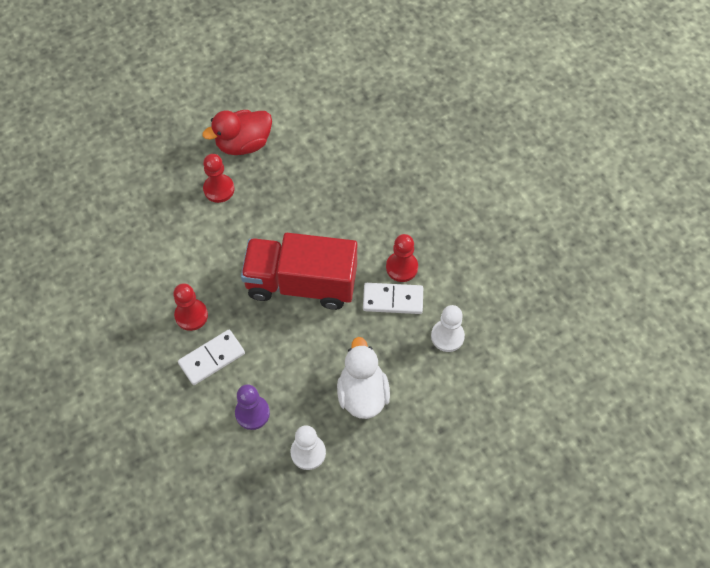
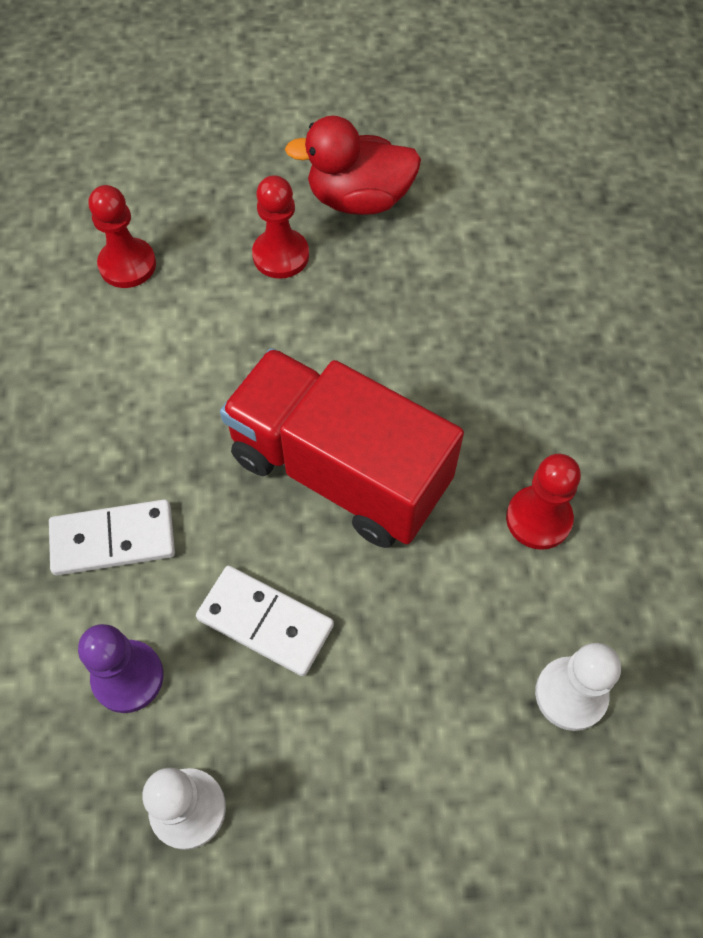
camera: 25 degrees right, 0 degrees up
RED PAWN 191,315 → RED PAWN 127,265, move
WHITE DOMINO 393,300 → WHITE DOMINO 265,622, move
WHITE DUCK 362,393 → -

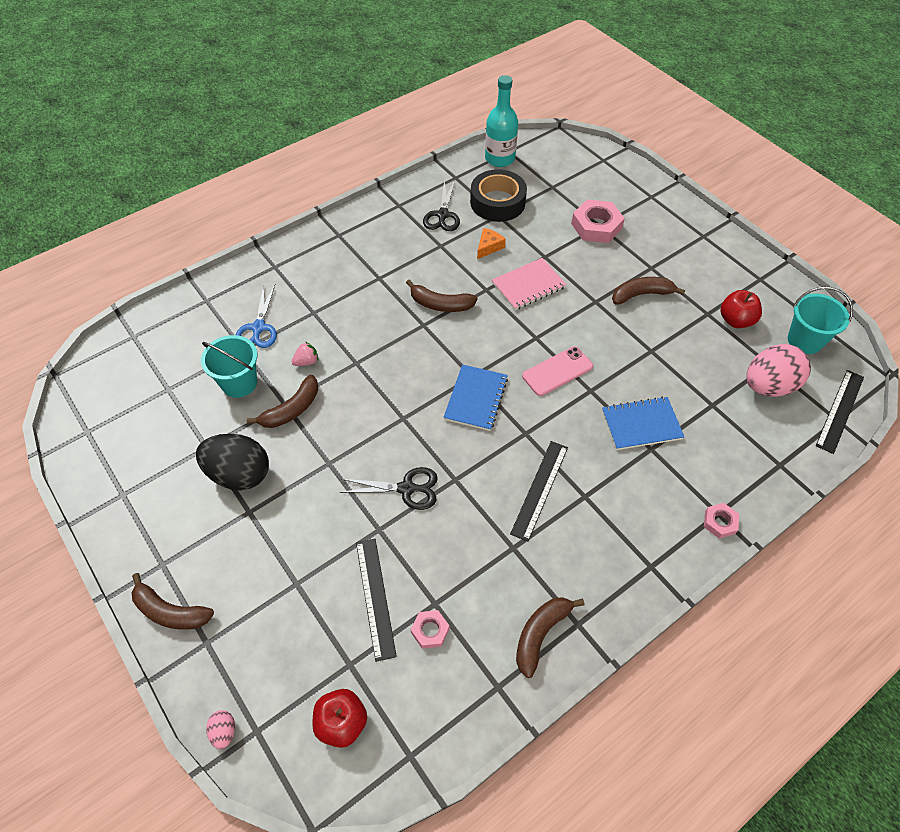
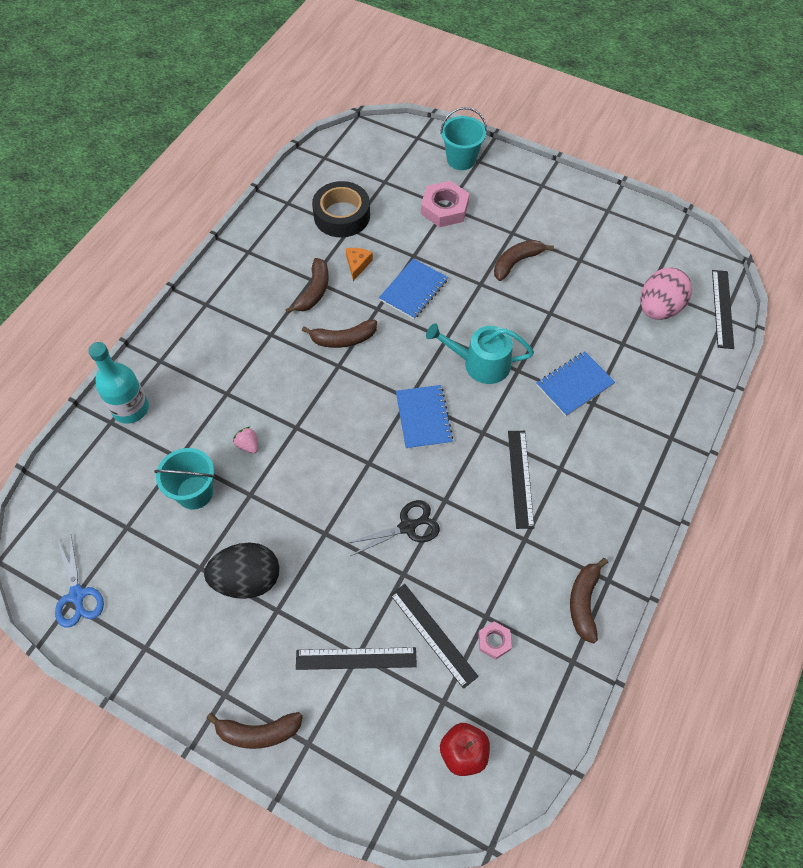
camera: 25 degrees left, 5 degrees up
BLUE SCISSORS 258,328 → BLUE SCISSORS 77,595, move
TURQUOISE BOTTLE 500,158 → TURQUOISE BOTTLE 130,408, move
PINK STRAWBERRY 306,361 → PINK STRAWBERRY 248,445, 75 degrees counterclockwise
BROWN BANANA 291,409 → BROWN BANANA 314,291, move
- → BLACK RULER 356,658
PINK NOTEBOOK 528,285 → BLUE NOTEBOOK 413,290
PINK PHONE 557,371 → TURQUOISE WATERING CAN 481,363
TURQUOISE BUCKET 804,340 → TURQUOISE BUCKET 461,159, move
PINK EGG 224,732 → -
BLACK SCISSORS 443,215 → -
PINK NUT 719,522 → -
RED APPLE 736,320 → -

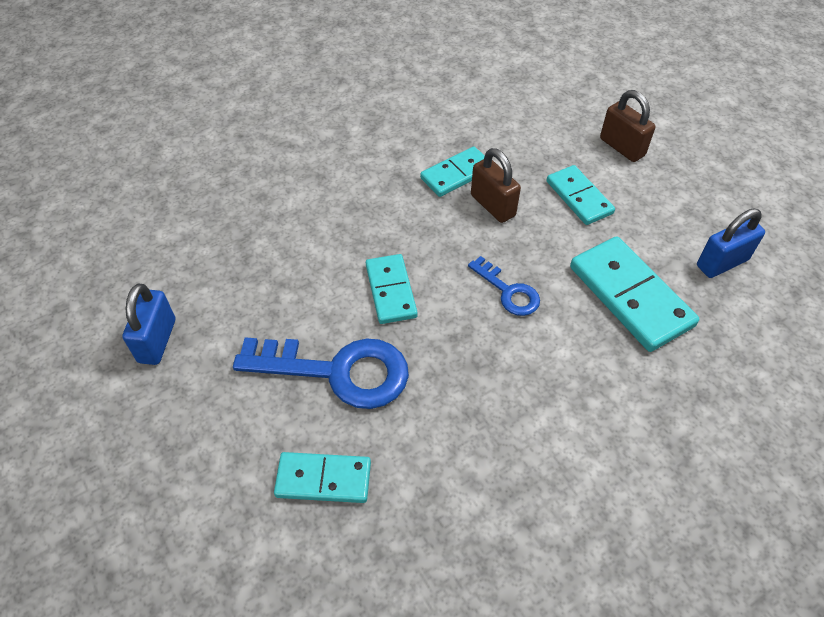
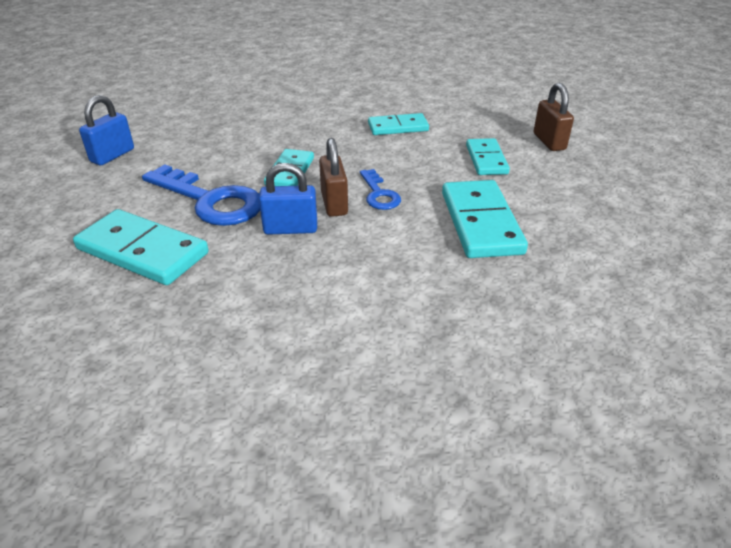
camera: 25 degrees right, 15 degrees down
TURQUOISE DOMINO 323,479 → TURQUOISE DOMINO 142,251, x1.60
BLUE PADLOCK 722,263 → BLUE PADLOCK 290,229, move
BROWN PADLOCK 492,205 → BROWN PADLOCK 334,203, move

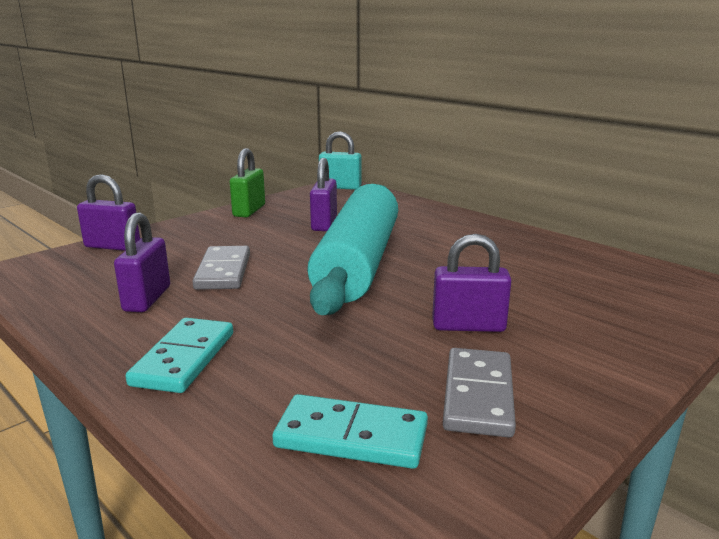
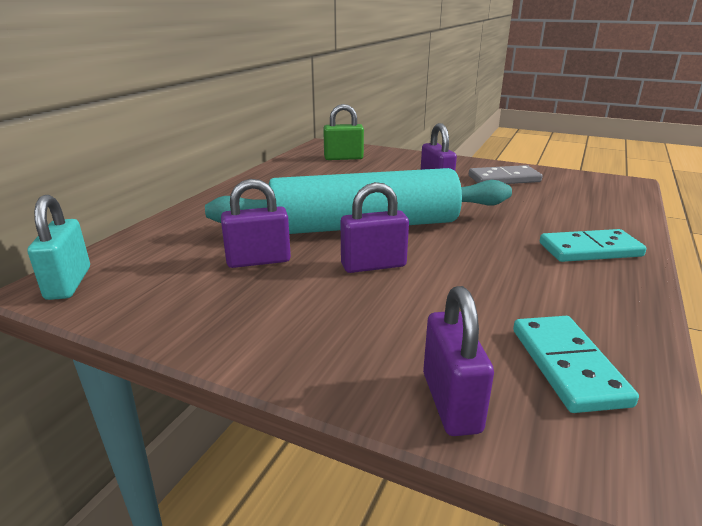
camera: 110 degrees left, 5 degrees up
GREEN PADLOCK 249,211 → GREEN PADLOCK 343,158, move
PURPLE PADLOCK 147,299 → PURPLE PADLOCK 373,265, move
TURQUOISE DOMINO 351,437 → TURQUOISE DOMINO 568,366, move
GREY DOMINO 223,271 → -

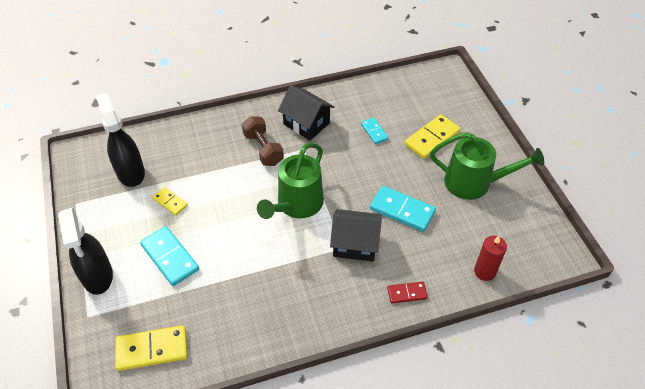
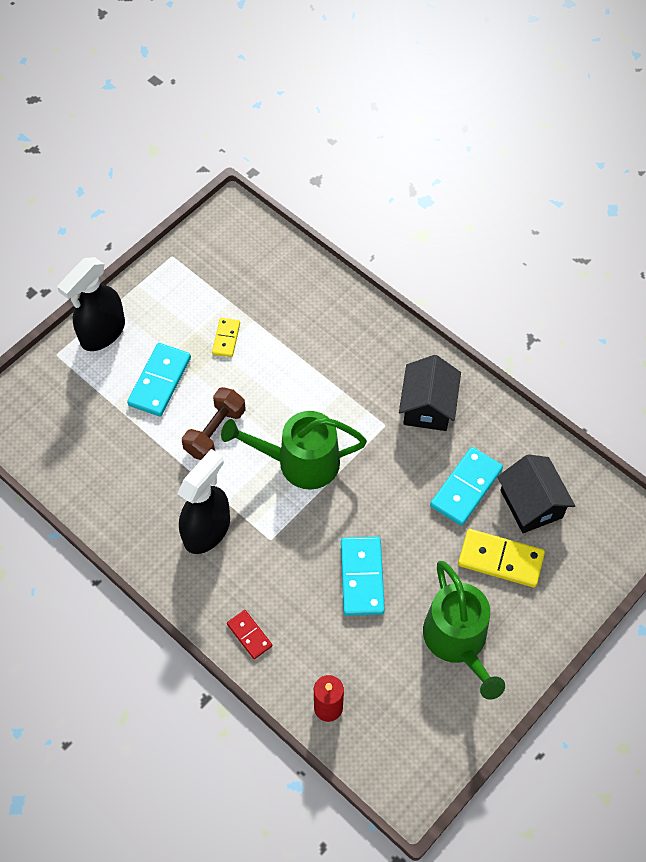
camera: 60 degrees right, 10 degrees up
BLACK SPRAY BOTTLE 130,172 → BLACK SPRAY BOTTLE 207,530, move
BROWN DUMBBELL 263,149 → BROWN DUMBBELL 215,432, move
TURQUOISE DOMINO 374,132 → TURQUOISE DOMINO 466,488, x1.74
BLACK HOUSE 355,244 → BLACK HOUSE 531,504, move
YELLOW DOMINO 152,349 → -

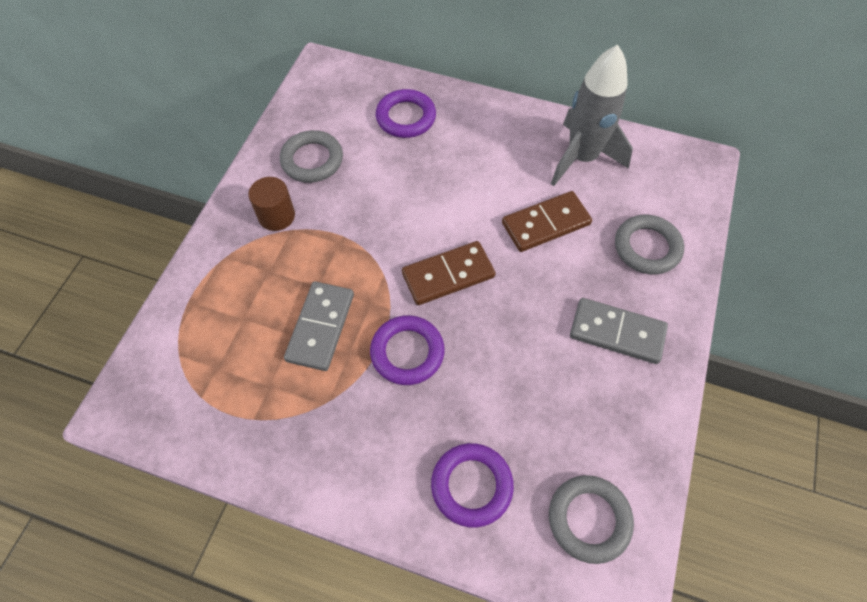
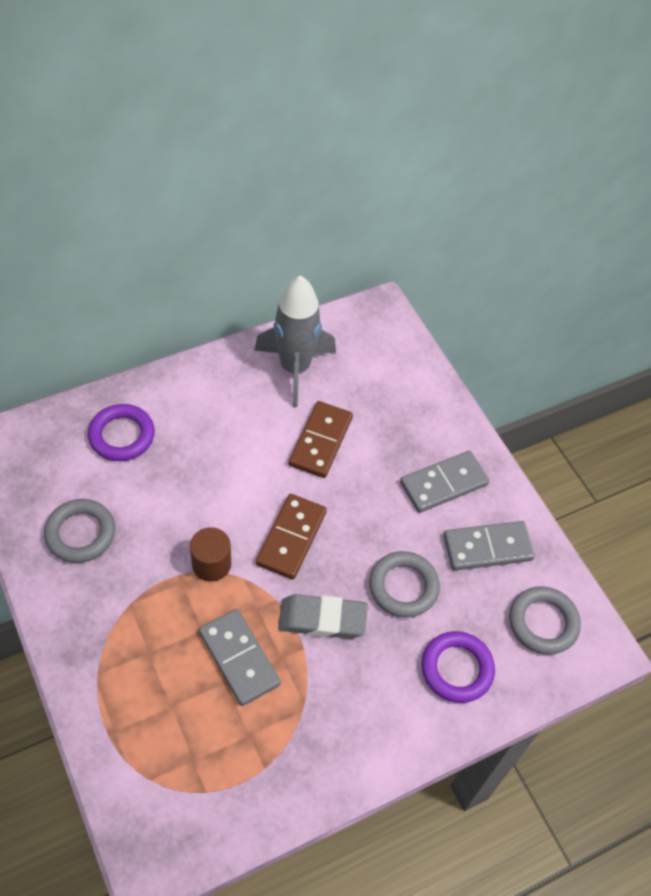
camera: 50 degrees left, 5 degrees down
BROWN CYLINDER 276,216 → BROWN CYLINDER 211,564, move
PURPLE RING 407,352 → GREY ERASER 322,619
GREY RING 647,247 → GREY RING 403,587, move
- → GREY DOMINO 487,547

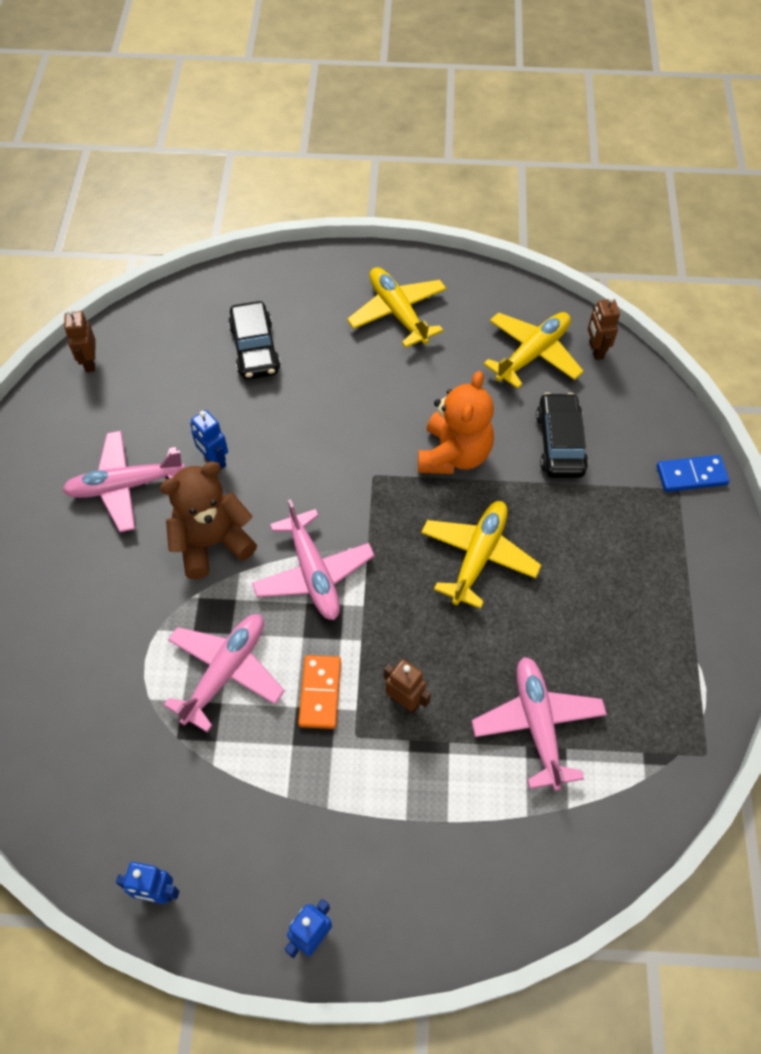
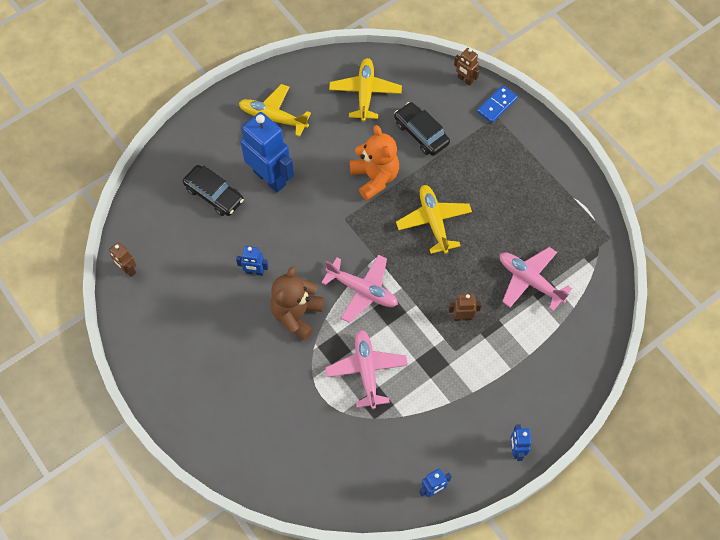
camera: 40 degrees left, 5 degrees up
- → BLUE ROBOT 270,178
BROWN ROBOT 595,350 → BROWN ROBOT 465,80, move
PINK PLANE 125,486 → -
ORANGE DOMINO 320,693 → -

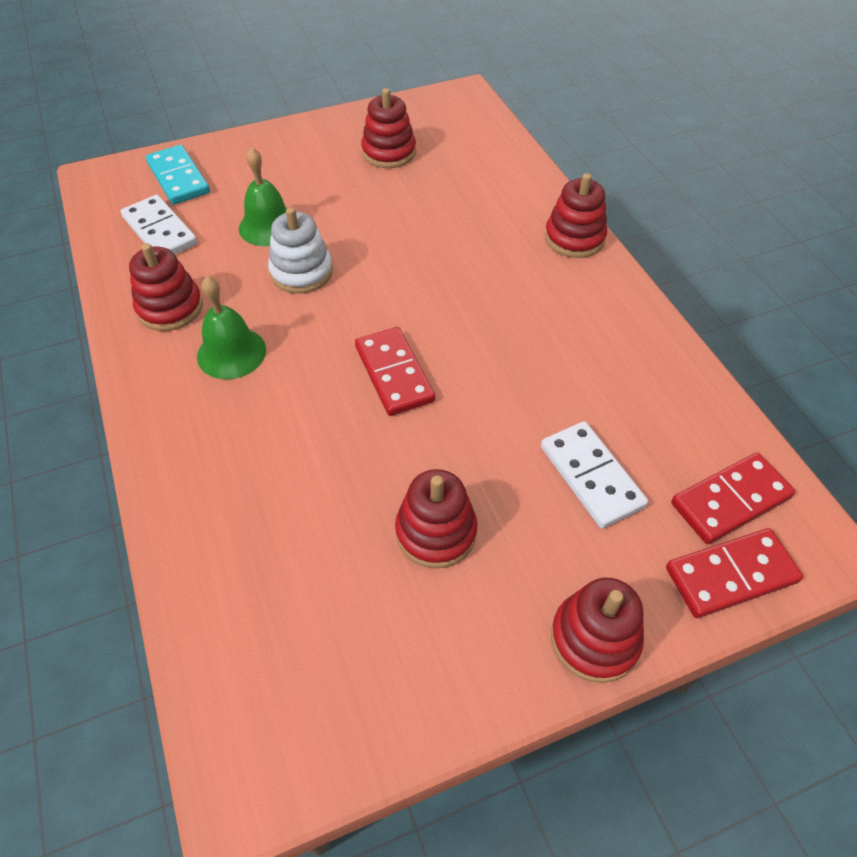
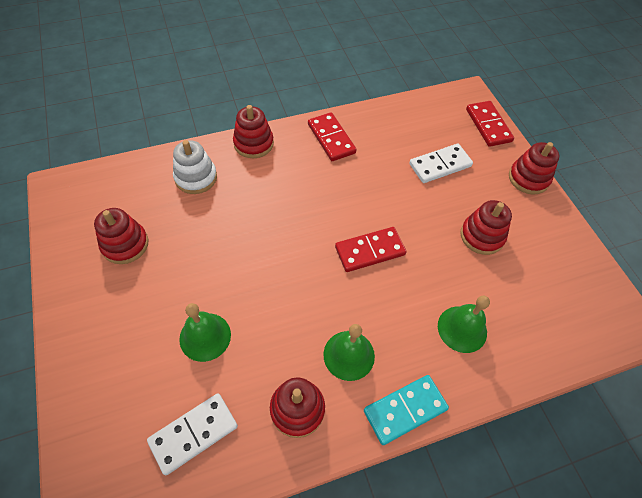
camera: 90 degrees left, 5 degrees up
WHITE STACKING TOY 301,272 → WHITE STACKING TOY 196,178, move
RED DOMINO 730,500 → RED DOMINO 331,138, move
TURQUOISE DOMINO 178,178 → TURQUOISE DOMINO 405,410, move
- → GREEN BELL 462,329

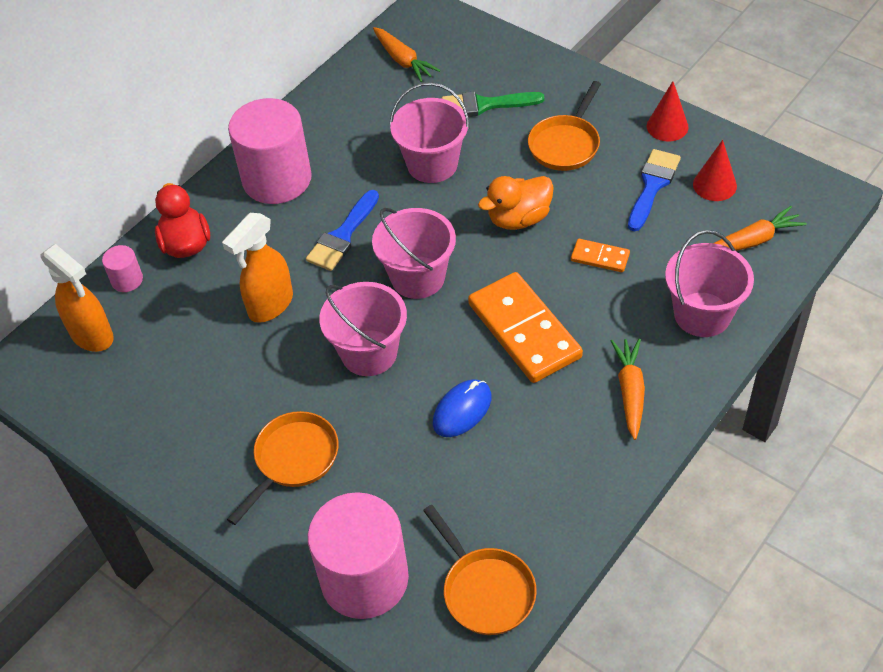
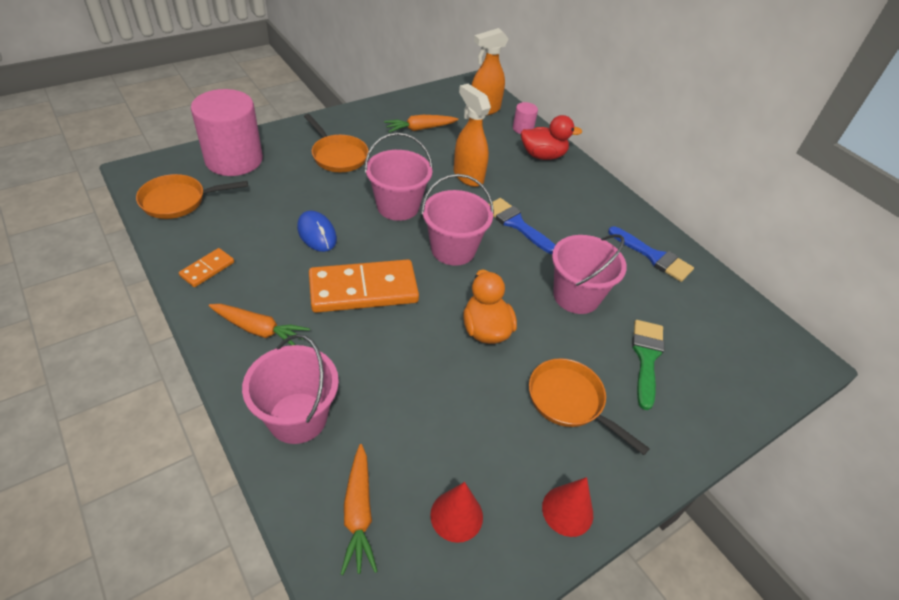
camera: 100 degrees right, 5 degrees down
ORANGE DOMINO 600,257 → ORANGE DOMINO 207,269, move
ORANGE CARROT 403,60 → ORANGE CARROT 420,129, move
BLUE BRUSH 652,186 → BLUE BRUSH 653,256, move
PINK CYLINDER 277,179 → -

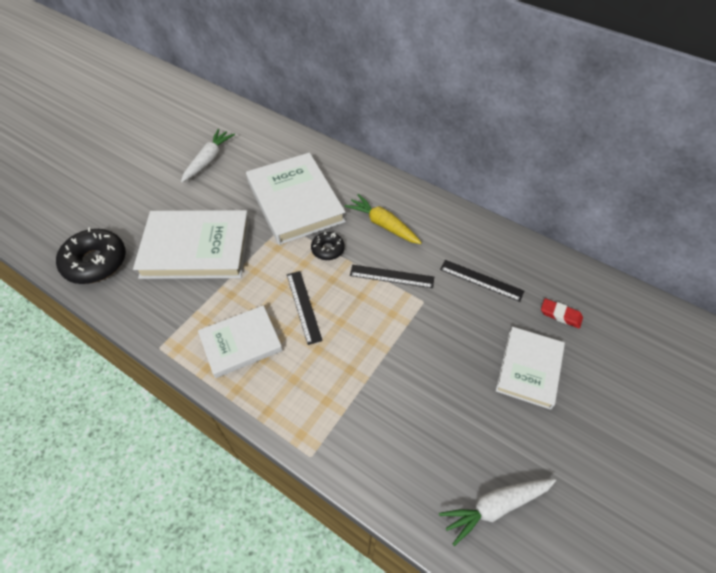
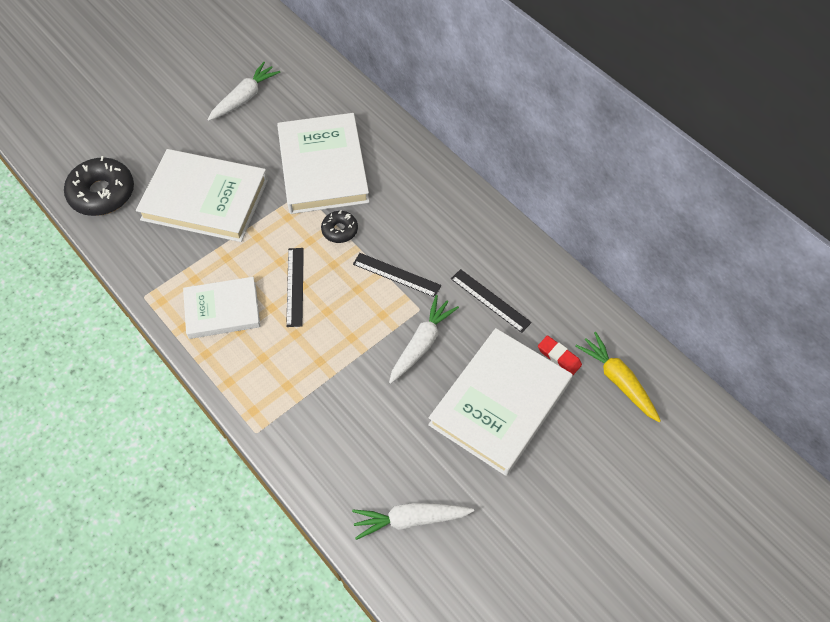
camera: 15 degrees right, 5 degrees up
- → WHITE CARROT 422,343
WHITE BOOK 529,369 → WHITE BOOK 500,403, x1.62
YELLOW CARROT 383,224 → YELLOW CARROT 618,380, move

